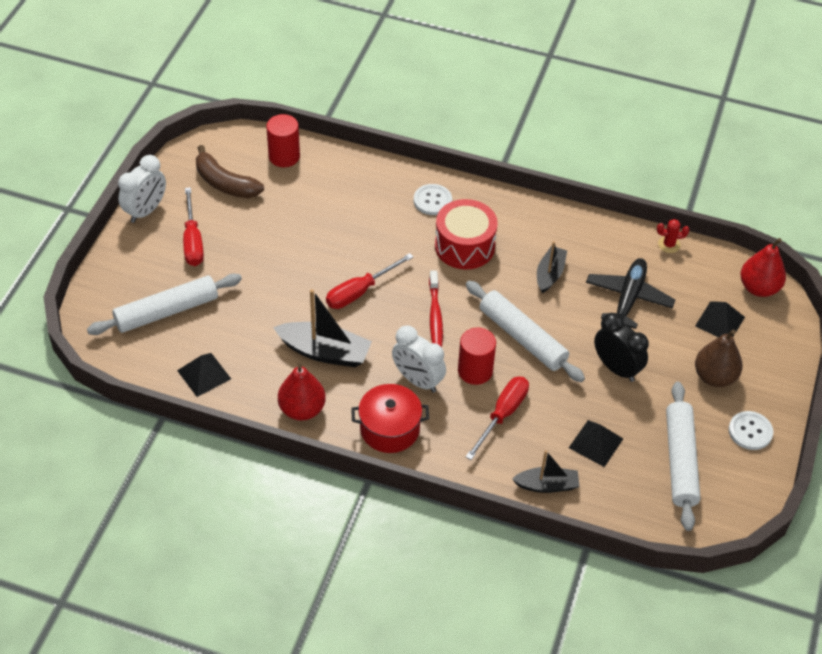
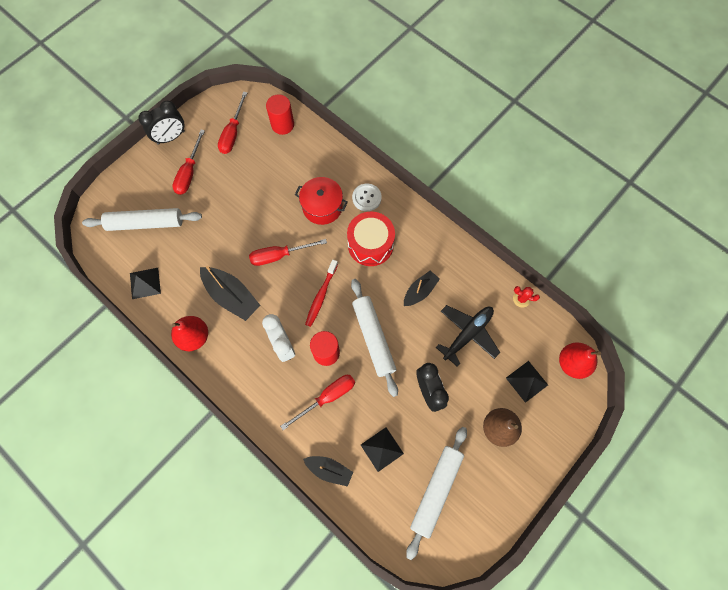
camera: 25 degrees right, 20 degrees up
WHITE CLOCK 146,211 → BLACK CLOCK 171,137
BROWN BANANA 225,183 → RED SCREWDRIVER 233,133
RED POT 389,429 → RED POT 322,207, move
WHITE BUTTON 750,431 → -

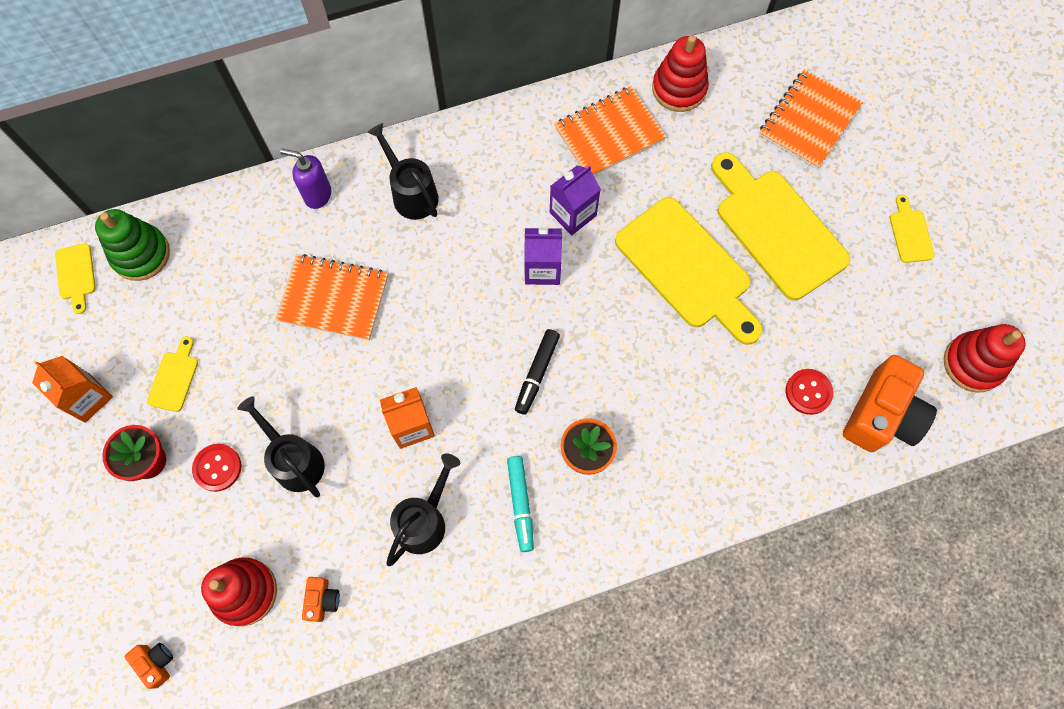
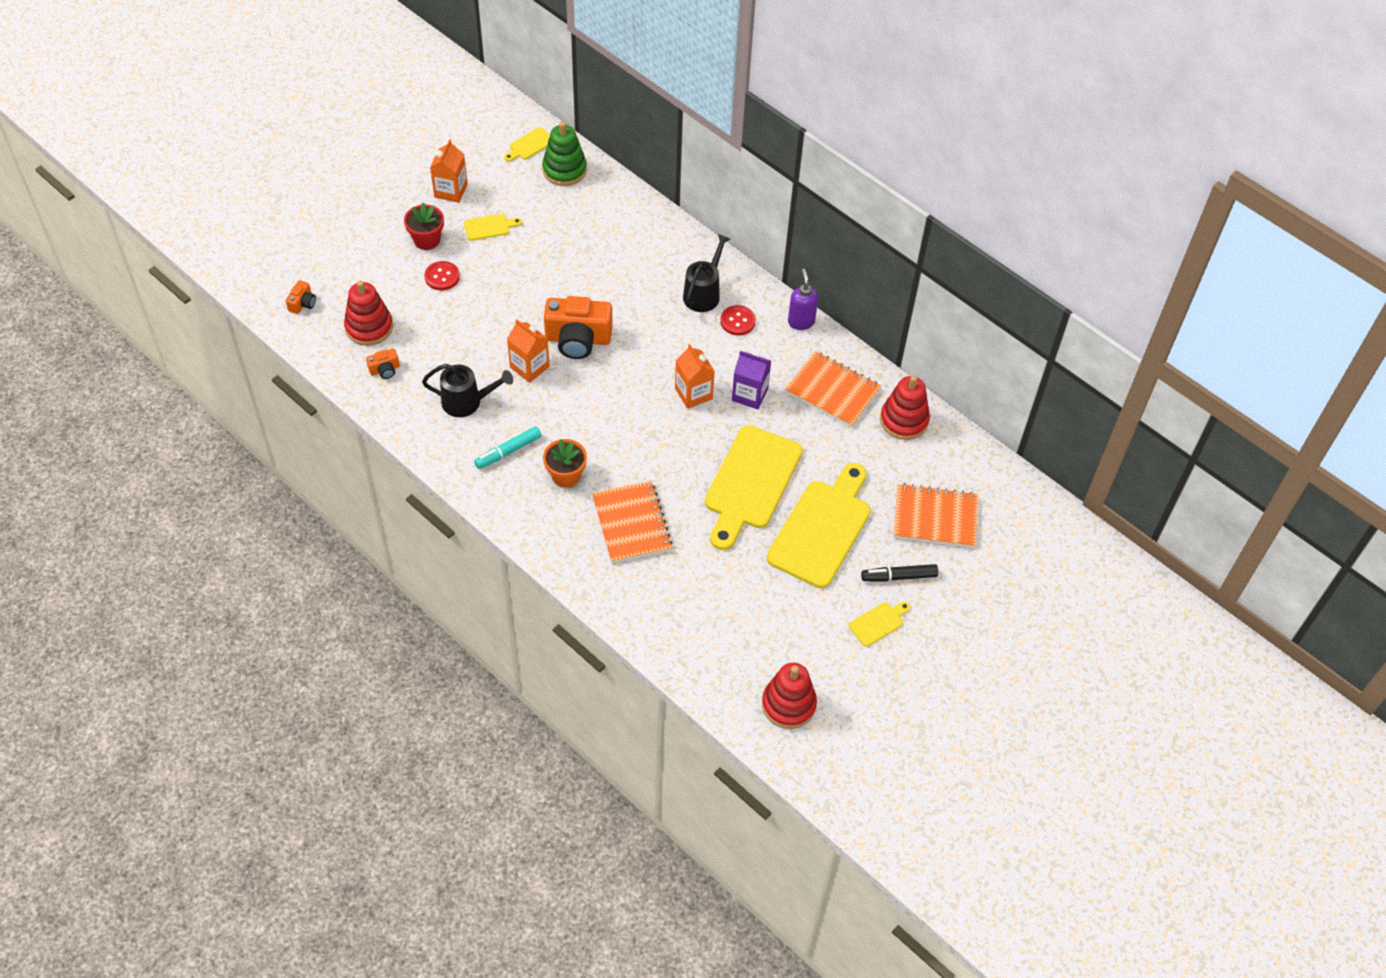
camera: 60 degrees right, 15 degrees down
ORANGE CAMERA 881,415 → ORANGE CAMERA 578,339, move
ORANGE NOTEBOOK 333,298 → ORANGE NOTEBOOK 631,523, move
PURPLE CARTON 542,268 → ORANGE CARTON 693,393
RED BUTTON 808,392 → RED BUTTON 737,321, move
PURPLE SOAP DISPENSER 317,195 → PURPLE SOAP DISPENSER 801,322, move
BLACK MARKER 537,373 → BLACK MARKER 899,576, move
BLACK WATERING CAN 294,460 → -

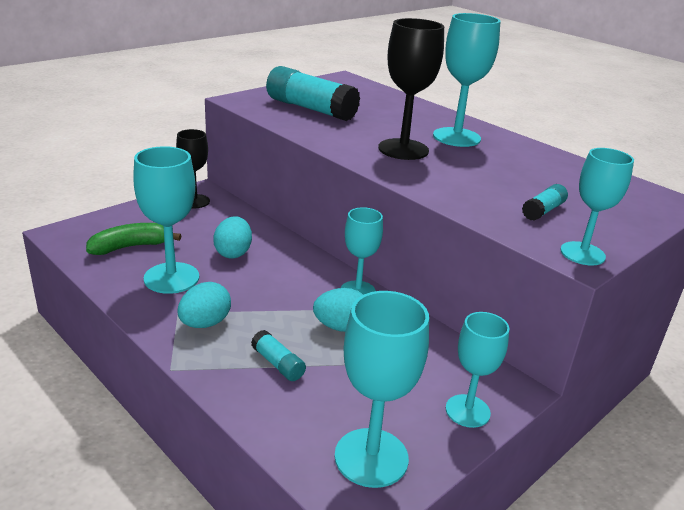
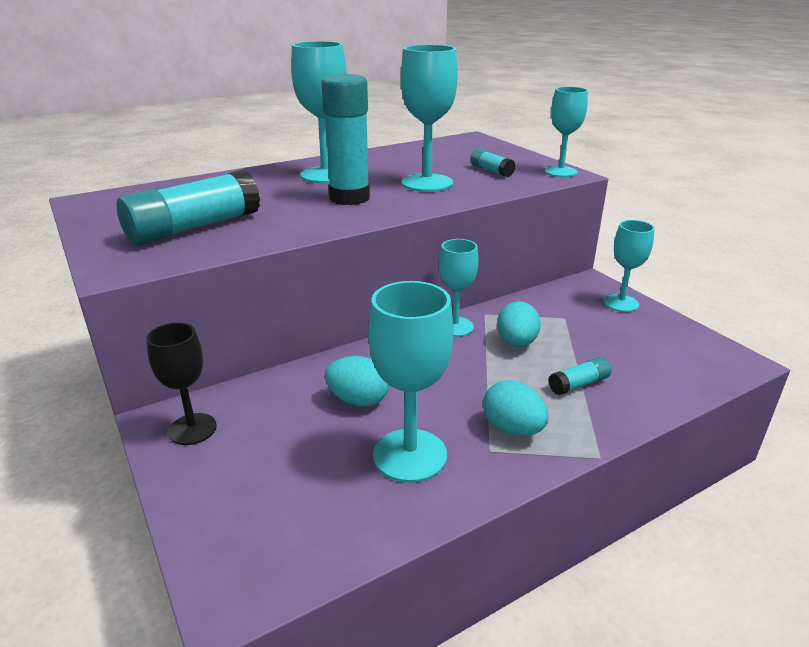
camera: 75 degrees left, 0 degrees up
BLACK GOBLET 403,149 → TURQUOISE GLUE STICK 349,198
TURQUOISE GOBLET 371,457 → TURQUOISE GOBLET 427,183, move
GREEN BANANA 131,247 → -

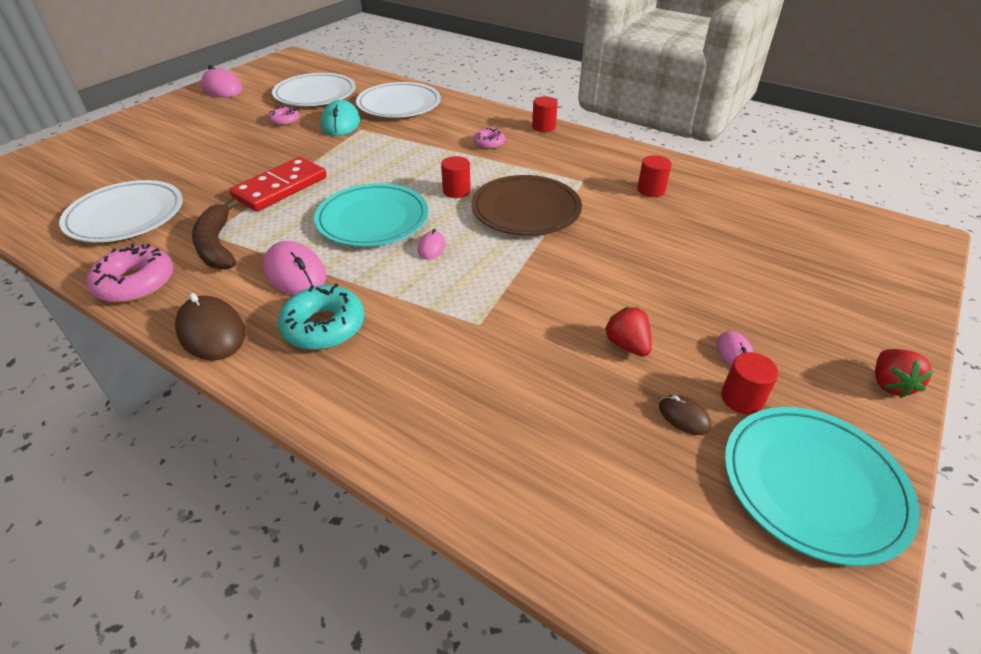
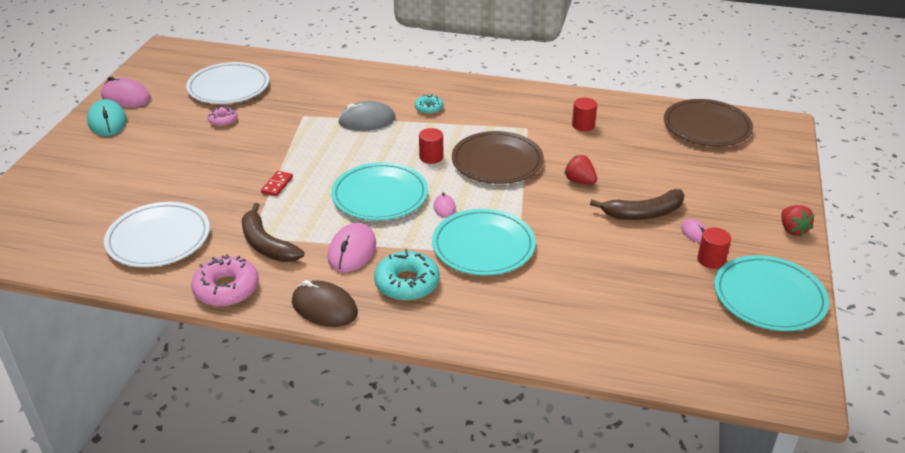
camera: 20 degrees left, 5 degrees down
TURQUOISE MOUSE 341,123 → TURQUOISE MOUSE 107,121, move
RED DOMINO 280,188 → RED DOMINO 277,185, x0.46
PINK MOUSE 295,273 → PINK MOUSE 352,251, 75 degrees clockwise
- → GREY MOUSE 367,120
PINK DONUT 489,143 → TURQUOISE DONUT 429,108
- → TURQUOISE PLATE 483,246
RED STRAWBERRY 627,345 → RED STRAWBERRY 579,181, move
- → BROWN BANANA 643,213
- → BROWN PLATE 707,127
WHITE PLATE 399,104 → -
RED CYLINDER 543,127 → -
BROWN MOUSE 684,417 → -

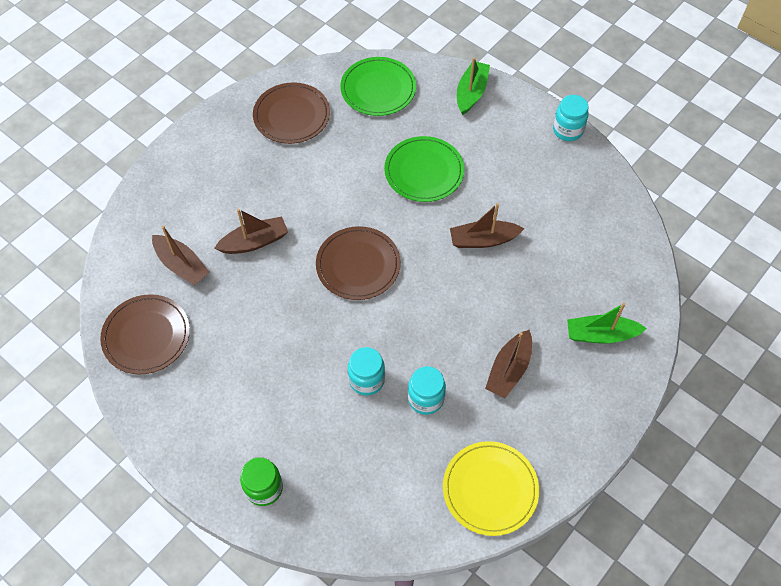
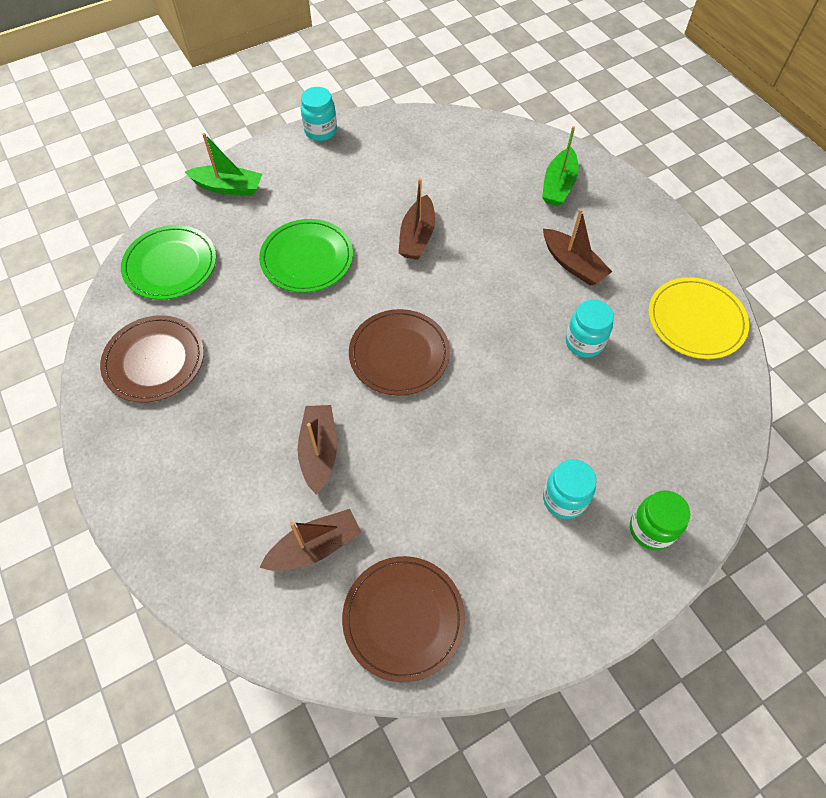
camera: 70 degrees left, 0 degrees up
GREEN BOAT 471,92 → GREEN BOAT 228,187, 150 degrees clockwise
TURQUOISE JAR 366,380 → TURQUOISE JAR 564,499, move

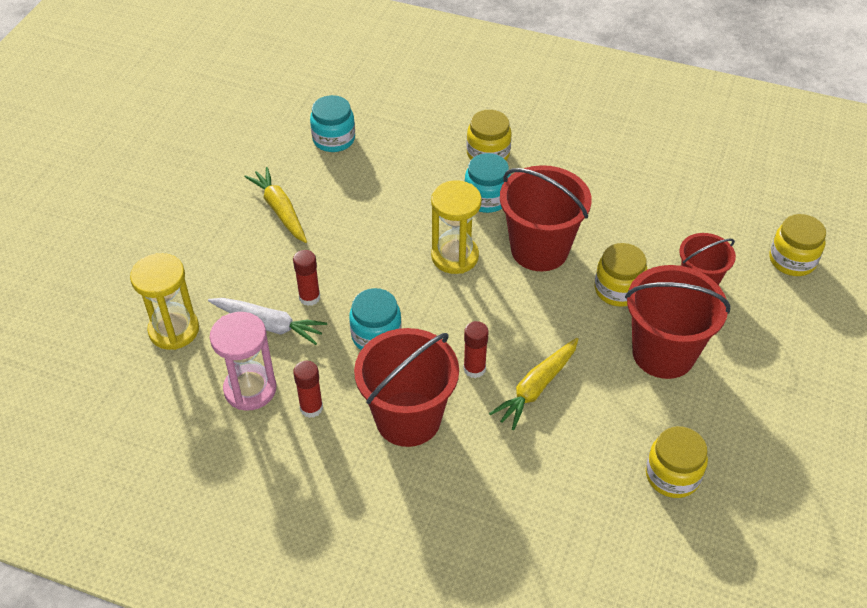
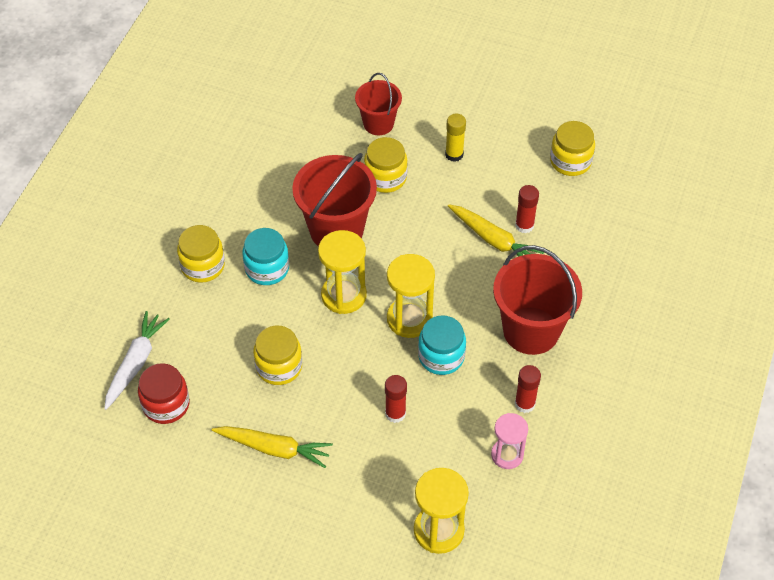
camera: 90 degrees left, 5 degrees up
WHITE CARROT 269,325 → WHITE CARROT 135,363, move
TURQUOISE JAR 334,139 → RED JAR 166,404
YELLOW CARROT 280,210 → YELLOW CARROT 274,449, 135 degrees counterclockwise
YELLOW JAR 792,260 → YELLOW JAR 279,366, move
- → YELLOW HOURGLASS 409,319
RED BUCKET 663,353 → YELLOW GLUE STICK 454,154
PINK HOURGLASS 250,389 → PINK HOURGLASS 507,455, x0.66
RED GLUE STICK 474,369 → RED GLUE STICK 524,225, move

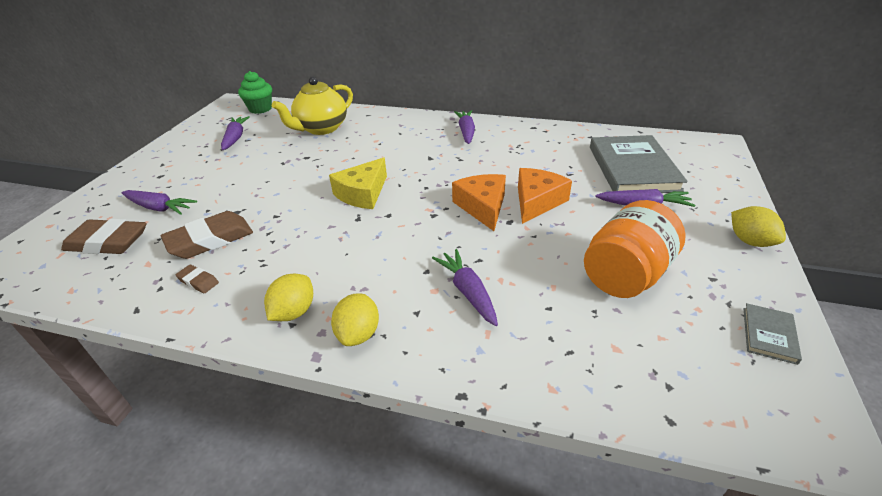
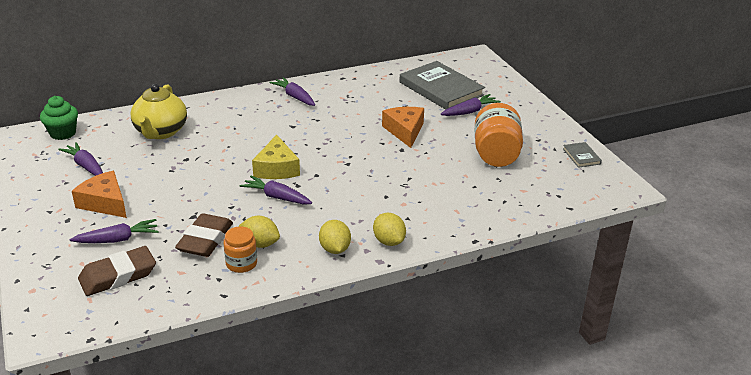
camera: 40 degrees left, 5 degrees down
ORANGE CHEESE 482,207 → ORANGE CHEESE 105,203, move
BROWN ERASER 198,281 → ORANGE JAR 241,263
YELLOW LEMON 750,241 → YELLOW LEMON 260,244, move
PURPLE CARROT 468,292 → PURPLE CARROT 277,197, move

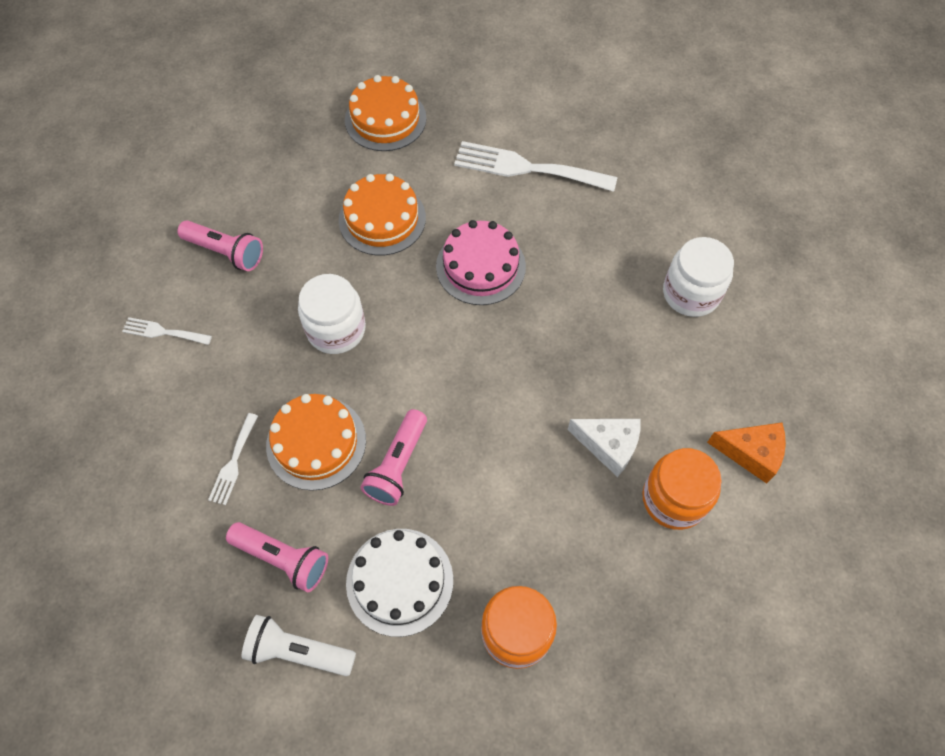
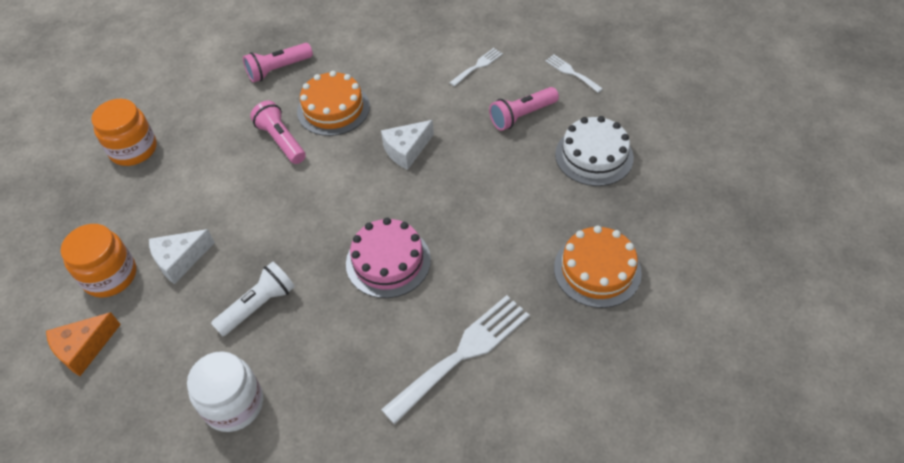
camera: 125 degrees right, 10 degrees down
WHITE FLASHLIGHT 298,651 → WHITE FLASHLIGHT 258,306, move
WHITE JAR 336,329 → WHITE CHEESE 406,150
WHITE FORK 233,463 → WHITE FORK 571,72, move
WHITE CAKE 399,581 → WHITE CAKE 594,156, move
ORANGE CAKE 382,219 → -

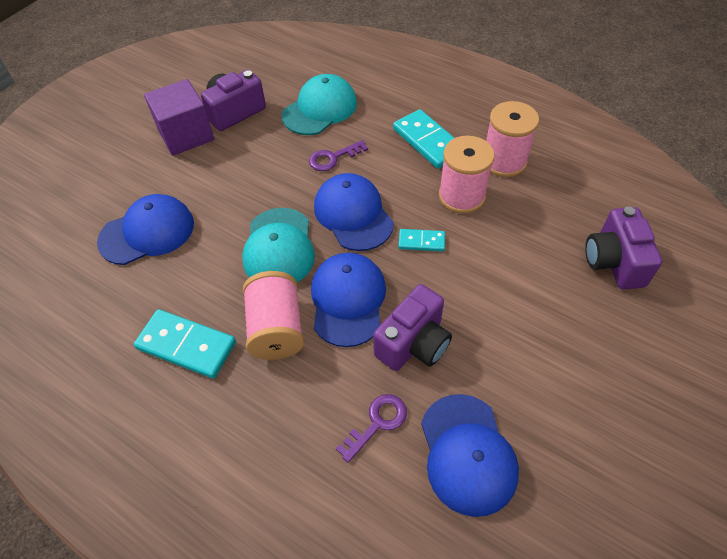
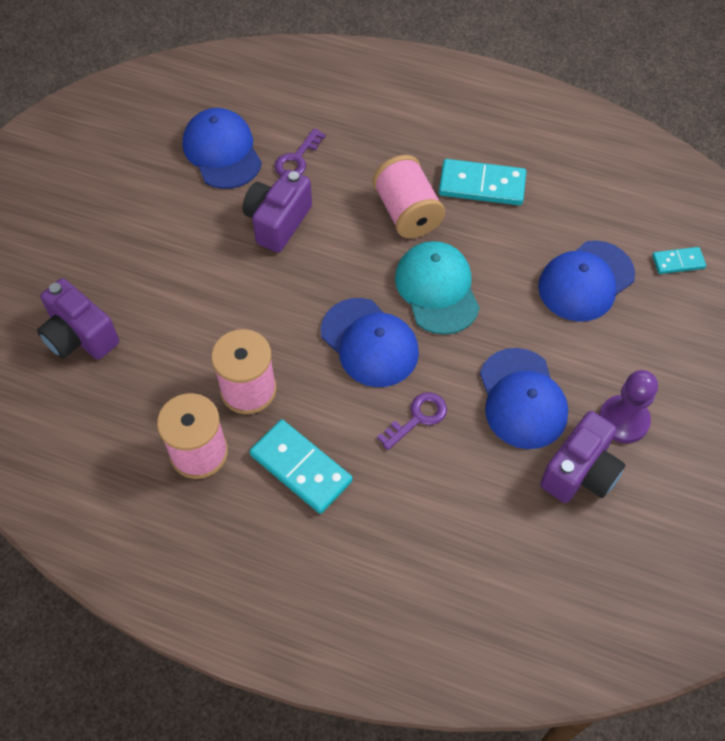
camera: 165 degrees right, 5 degrees up
PURPLE CAMERA 614,262 → PURPLE CAMERA 80,336, 150 degrees clockwise
BLUE CAP 348,300 → BLUE CAP 522,399, move
PURPLE CUBE 186,134 → PURPLE PAWN 623,420
TURQUOISE DOMINO 421,242 → TURQUOISE DOMINO 678,262, move
TURQUOISE CAP 320,109 → -

